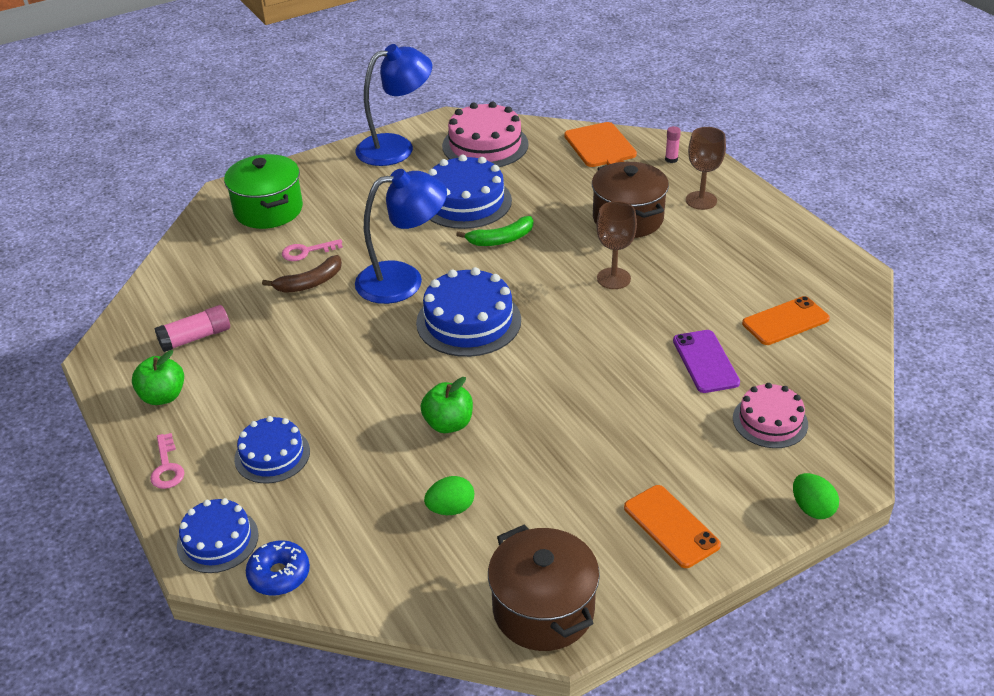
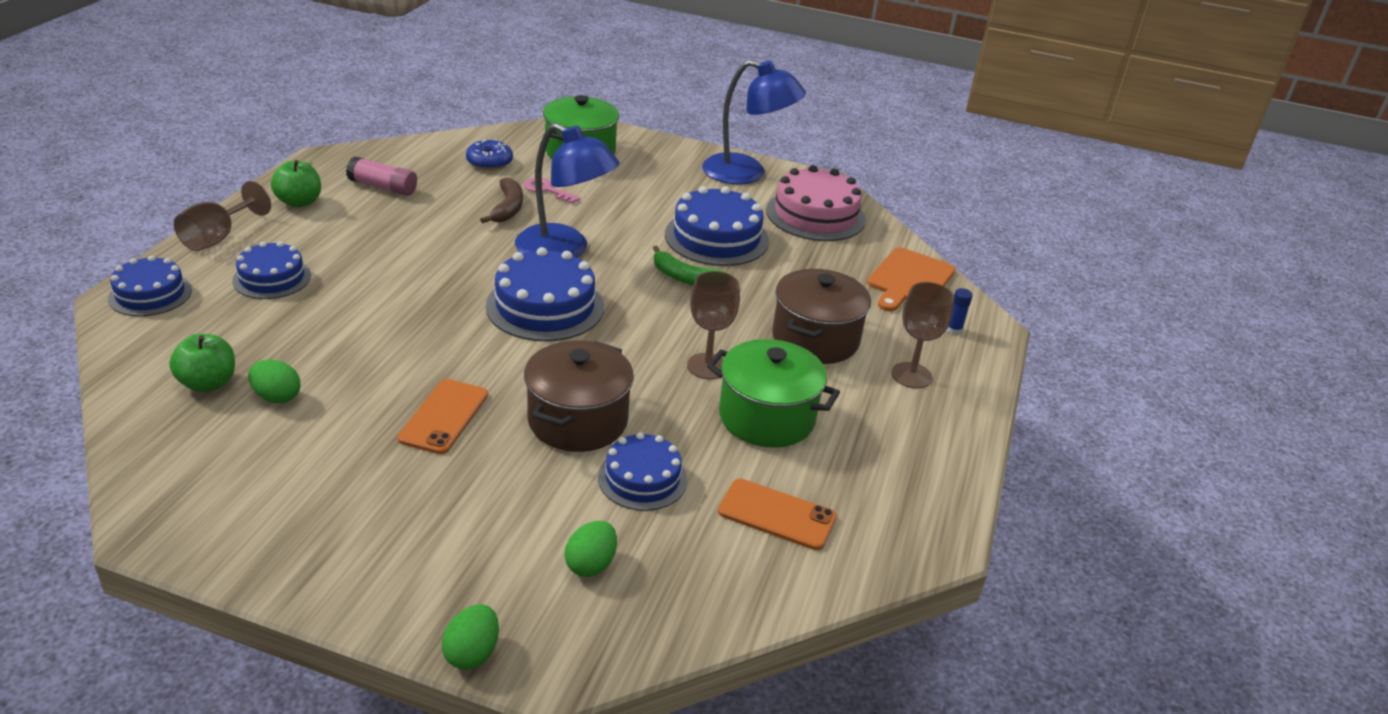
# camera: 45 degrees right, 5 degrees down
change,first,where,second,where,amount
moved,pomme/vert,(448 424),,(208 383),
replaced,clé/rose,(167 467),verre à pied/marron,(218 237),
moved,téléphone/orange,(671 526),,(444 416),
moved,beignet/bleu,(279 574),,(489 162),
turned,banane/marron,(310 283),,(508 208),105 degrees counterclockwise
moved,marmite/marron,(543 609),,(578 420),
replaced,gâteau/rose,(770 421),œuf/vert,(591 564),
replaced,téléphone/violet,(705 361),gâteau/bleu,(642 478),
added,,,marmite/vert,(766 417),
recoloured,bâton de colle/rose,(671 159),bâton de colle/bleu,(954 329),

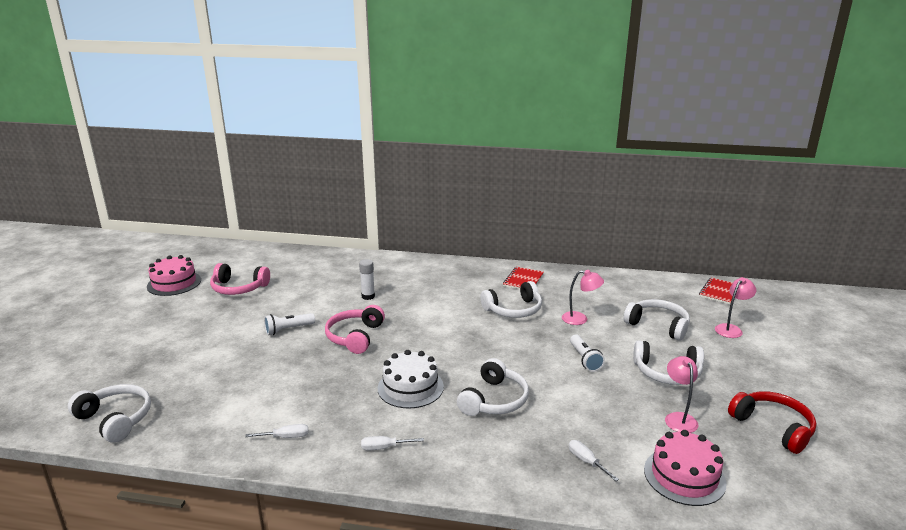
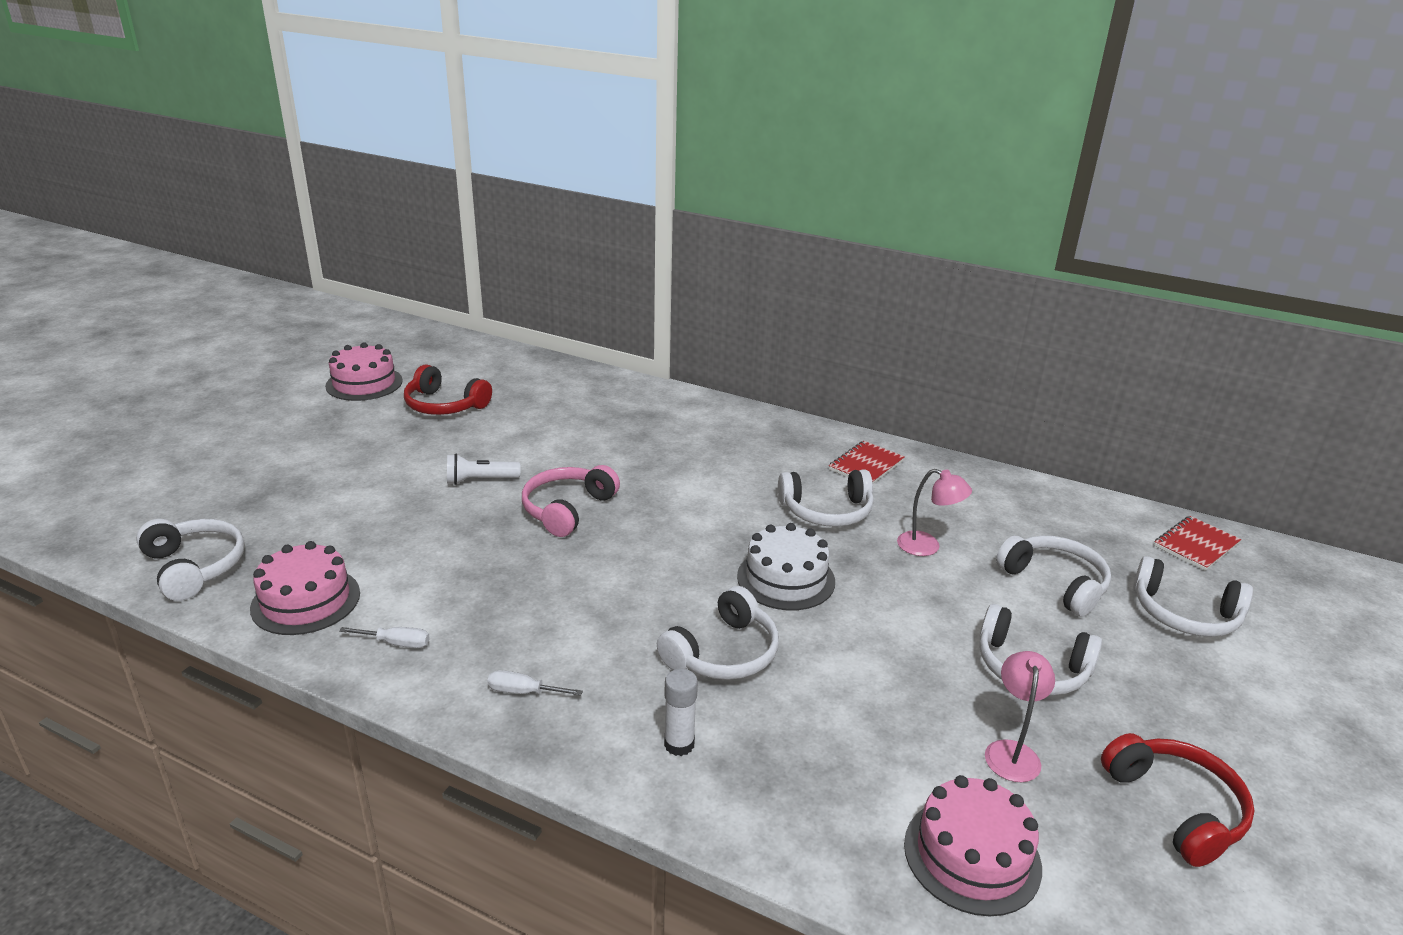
# camera: 15 degrees right, 5 degrees up
change,first,where,second,where,amount
added,,,gâteau/rose,(306 600),
recoloured,casque audio/rose,(238 288),casque audio/rouge,(444 405),
moved,bâton de colle/blanc,(368 296),,(679 744),
moved,gâteau/blanc,(410 387),,(786 579),
replaced,lampe/rose,(731 329),casque audio/blanc,(1184 614),
removed,tournevis/blanc,(586 461),,,
removed,lampe de poche/blanc,(585 359),,,

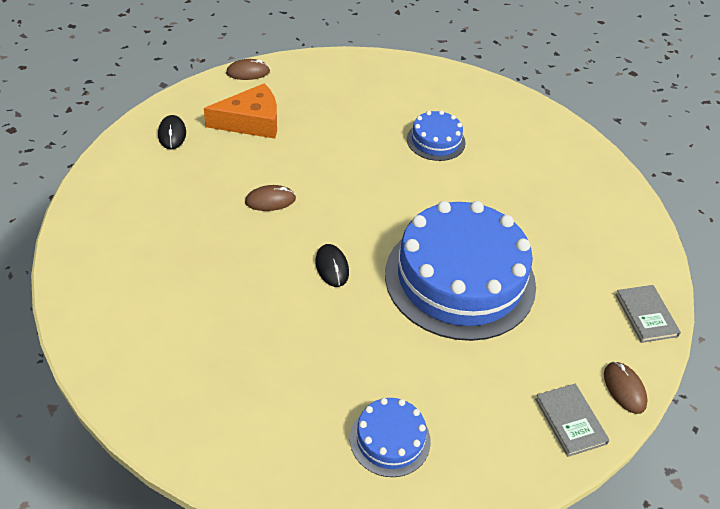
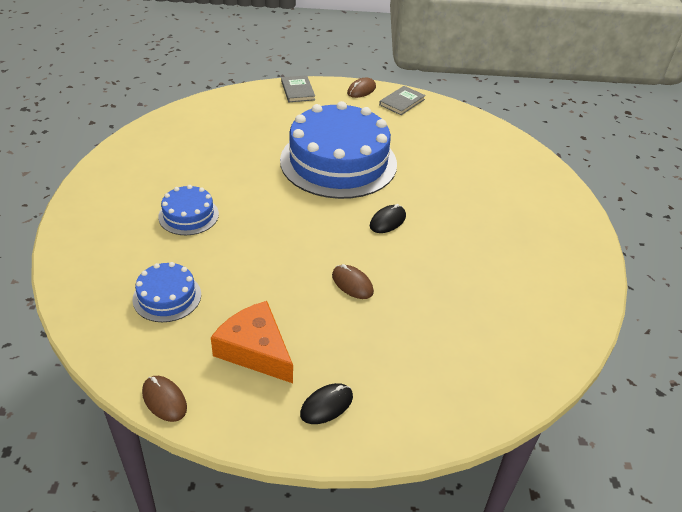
# camera: 120 degrees left, 5 degrees down
change,first,where,second,where,amount
moved,gâteau/bleu,(390 439),,(167 297),
turned,livre/gris,(646 315),,(297 90),60 degrees counterclockwise

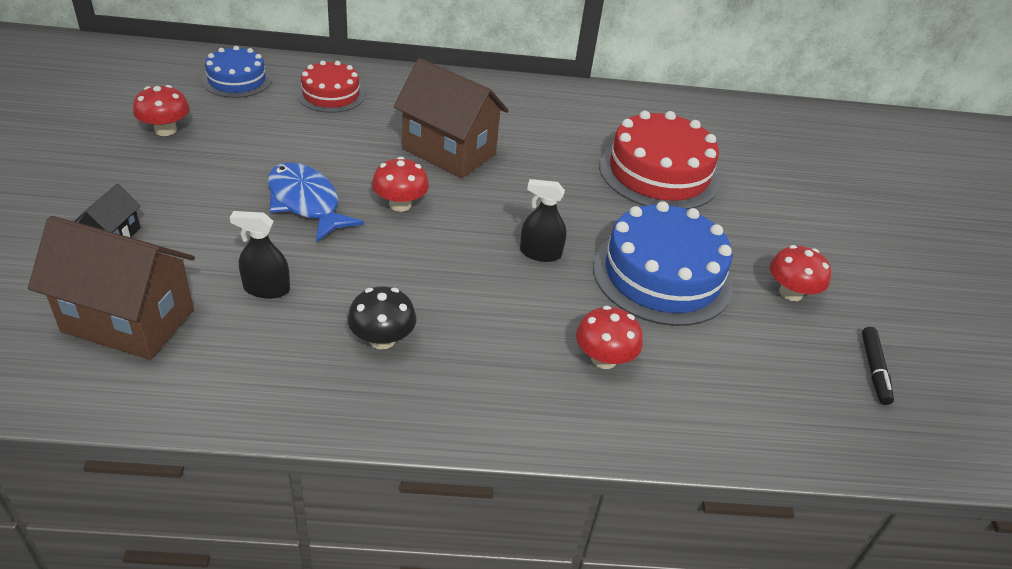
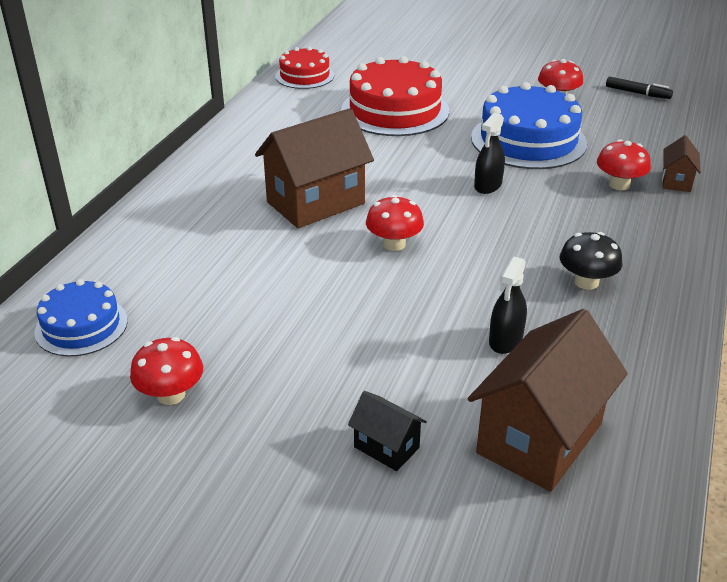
# camera: 65 degrees left, 5 degrees down
change,first,where,second,where,amount
moved,gâteau/rouge,(331 95),,(304 76),
added,,,maison/marron,(676 181),
removed,poisson/bleu,(306 203),,,

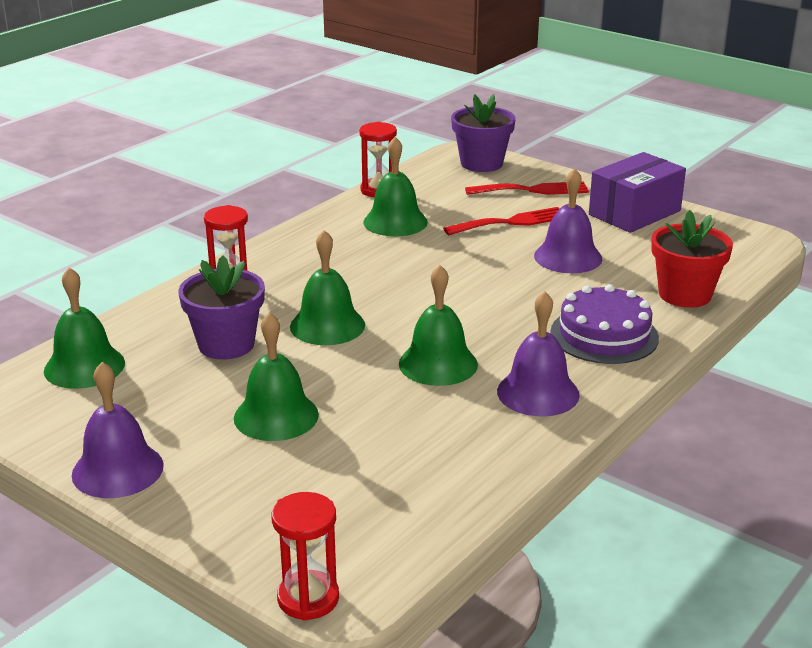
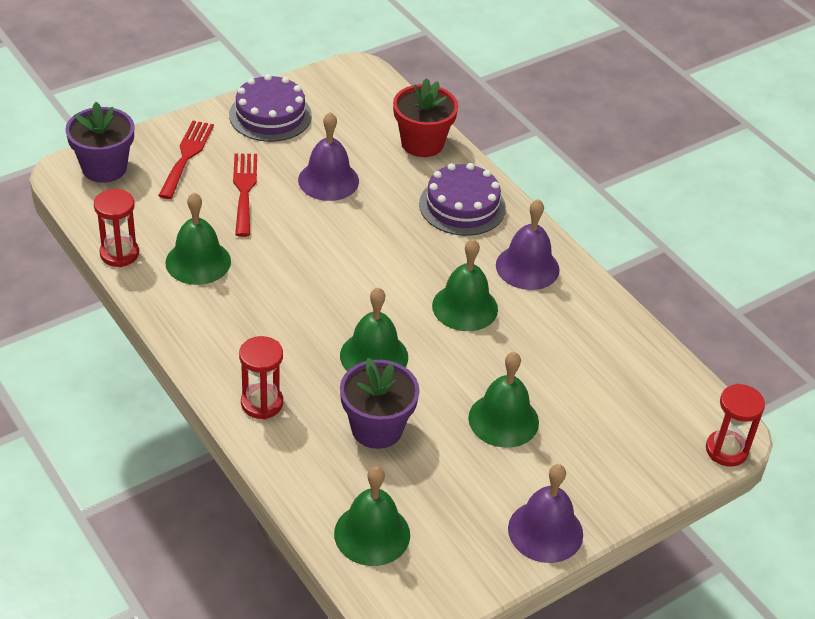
# camera: 75 degrees left, 15 degrees up
change,first,where,second,where,amount
replaced,boîte/violet,(634 213),gâteau/violet,(270 115),

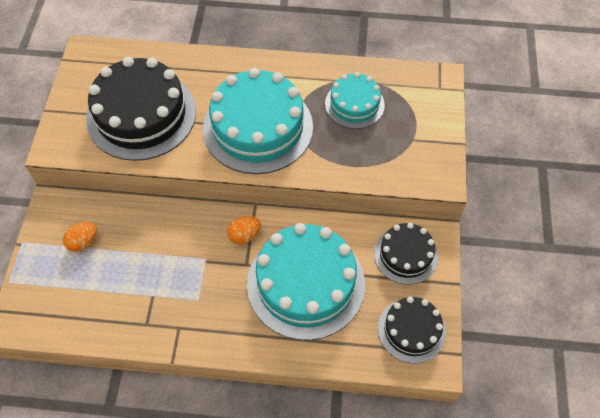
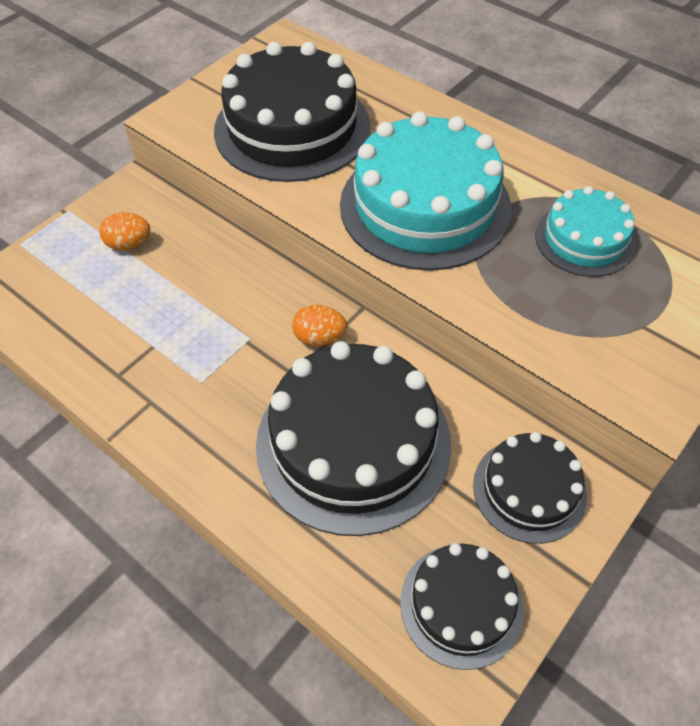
# camera: 35 degrees right, 5 degrees down
change,first,where,second,where,amount
recoloured,gâteau/turquoise,(306 283),gâteau/noir,(353 443),

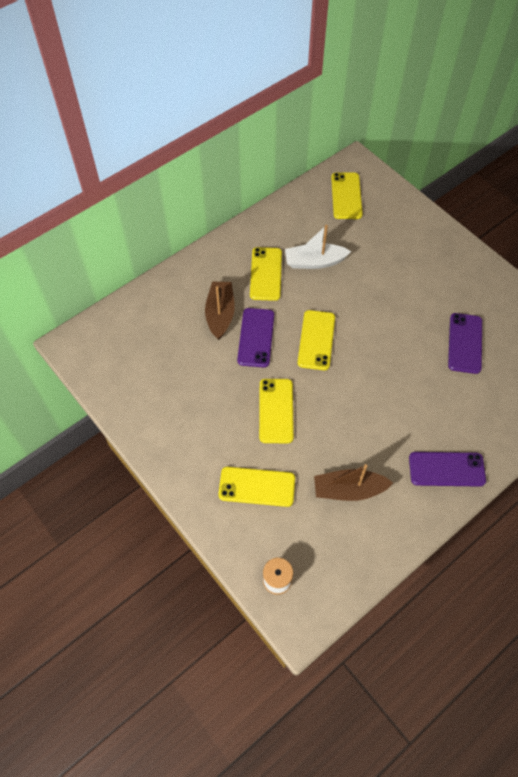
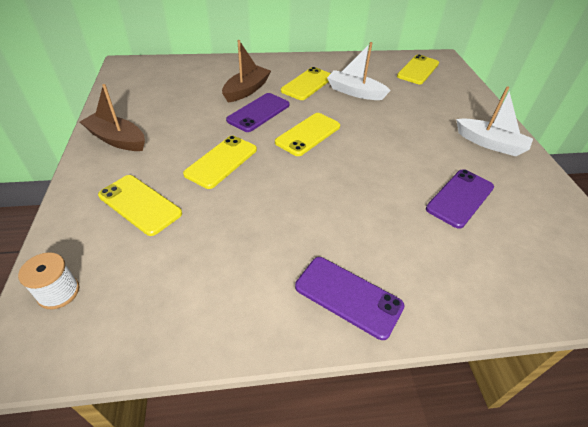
# camera: 30 degrees right, 15 degrees down
change,first,where,second,where,amount
moved,bateau/marron,(349 490),,(117 139),
added,,,bateau/blanc,(490 144),

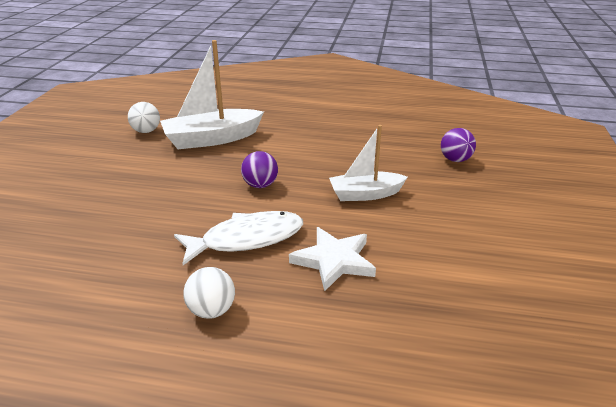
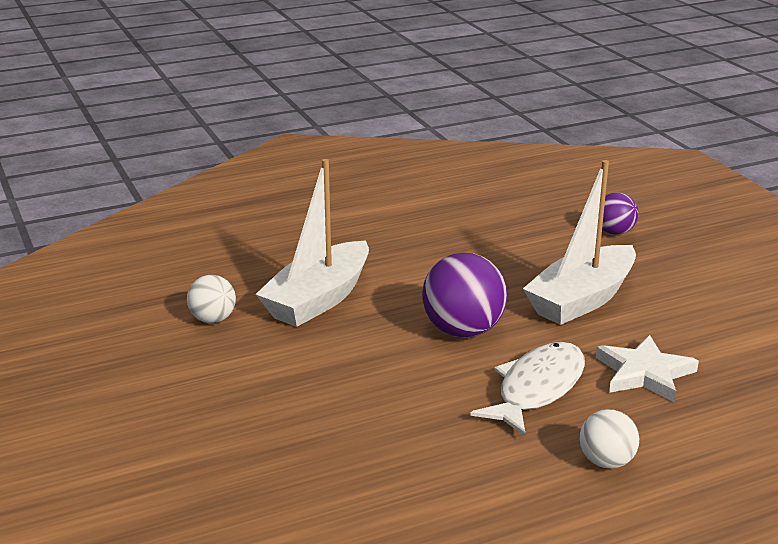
# camera: 35 degrees left, 5 degrees down
change,first,where,second,where,amount
resized,balle/violet,(260 185),,(463 331),x1.70
resized,bateau/blanc,(365 194),,(581 299),x1.54

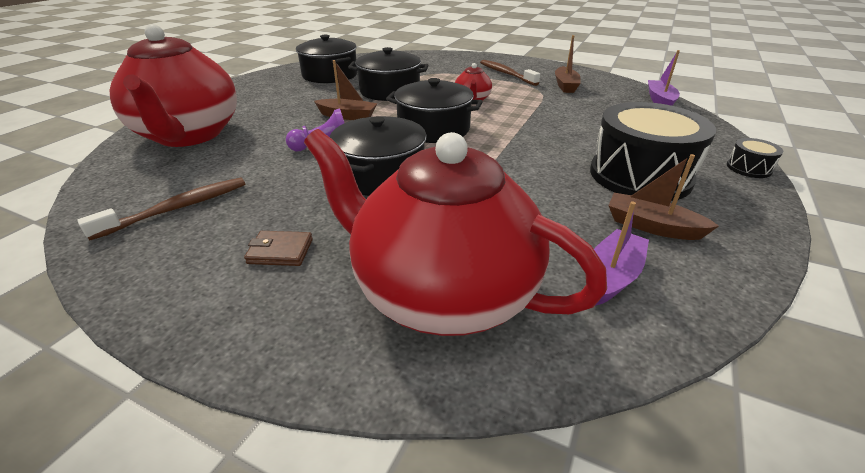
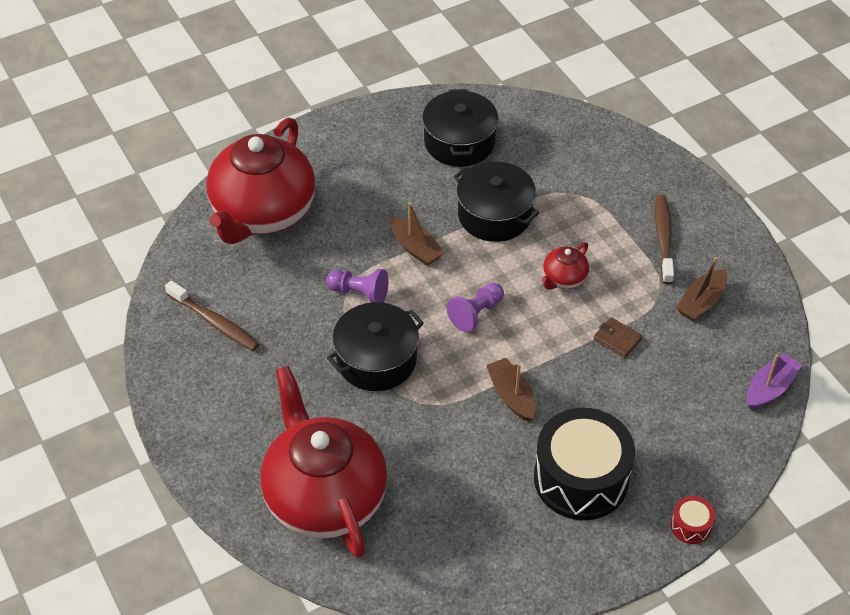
# camera: 35 degrees right, 15 degrees up
change,first,where,second,where,amount
turned,brosse à dents/marron,(177 208),,(214 322),45 degrees clockwise
replaced,marmite/noir,(433 128),pion/violet,(476 313),
moved,bateau/marron,(652 226),,(511 395),
moved,portefeuille/marron,(280 251),,(617 339),
recoloured,tambour/noir,(748 168),tambour/rouge,(691 526),
removed,bateau/violet,(611 276),,,

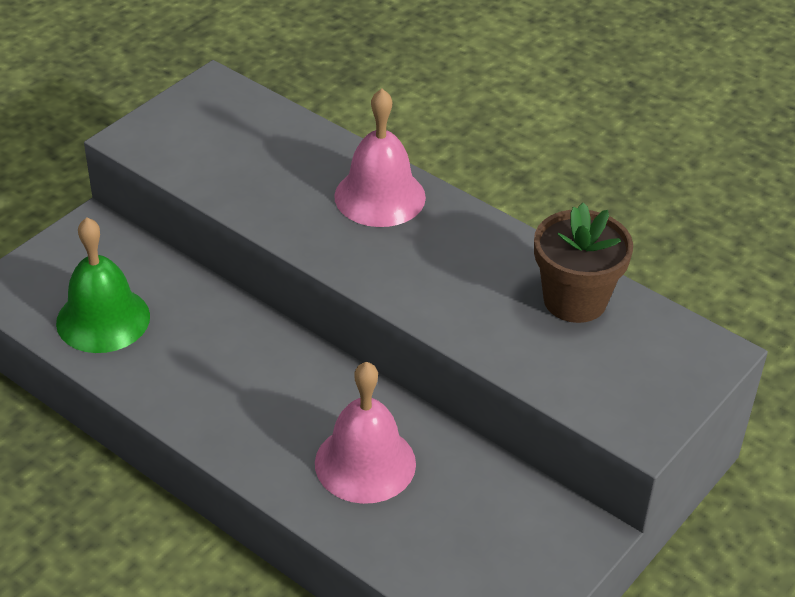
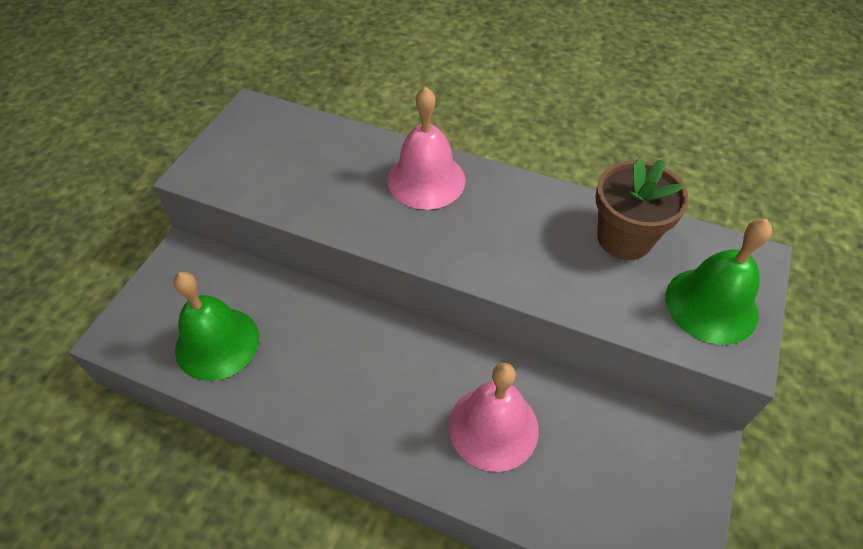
# camera: 15 degrees left, 10 degrees up
change,first,where,second,where,amount
added,,,cloche/vert,(711 305),

